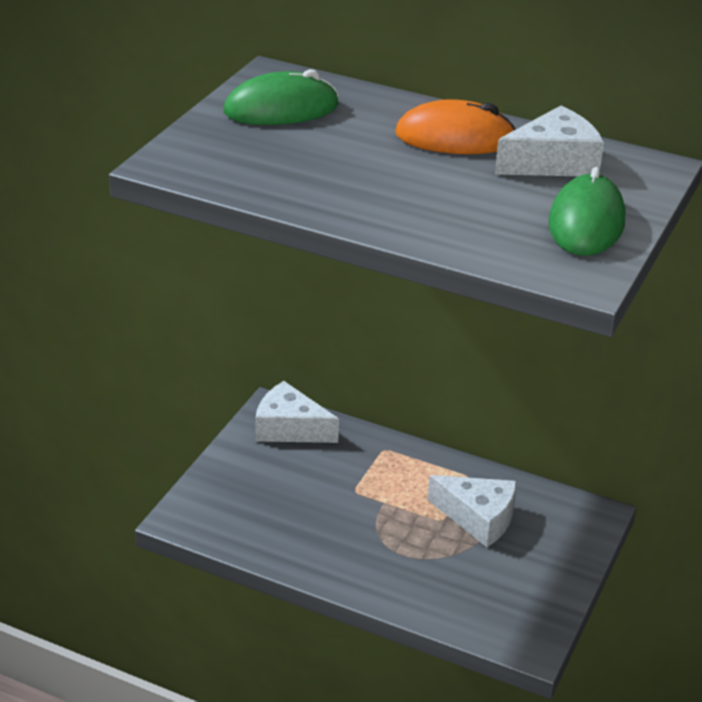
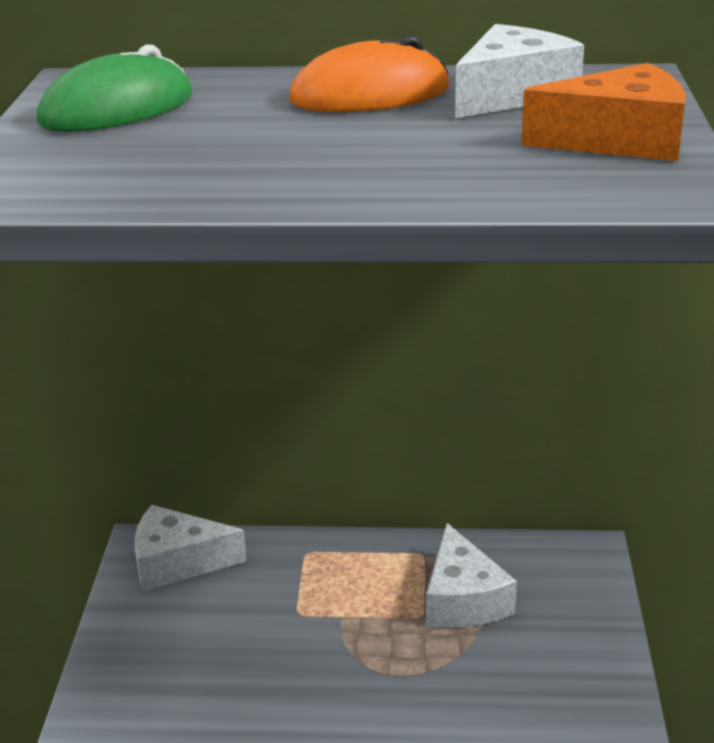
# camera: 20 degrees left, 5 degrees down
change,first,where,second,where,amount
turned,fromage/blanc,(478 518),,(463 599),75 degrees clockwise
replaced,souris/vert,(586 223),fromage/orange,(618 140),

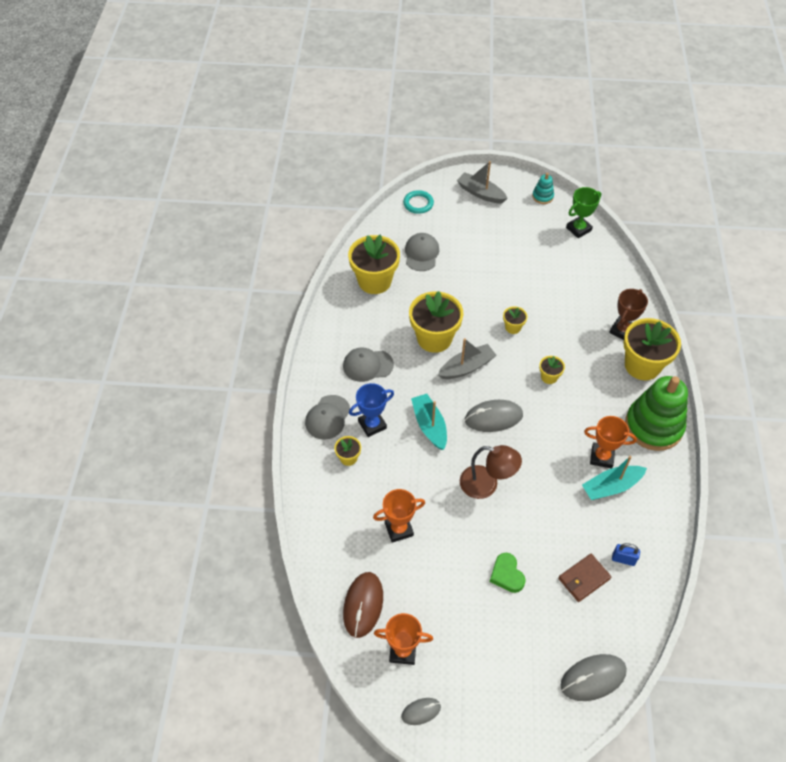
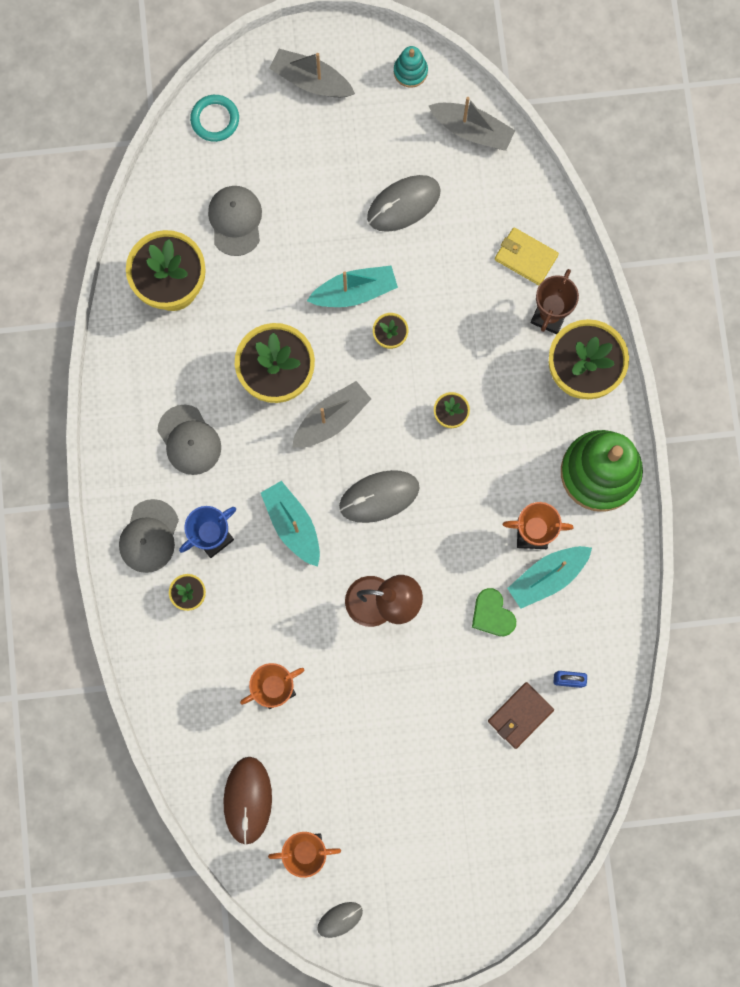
# camera: 10 degrees left, 25 degrees up
change,first,where,second,where,amount
turned,casquette/gris,(367 365),,(189 440),105 degrees counterclockwise
added,,,bateau/turquoise,(354 292),
moved,souris/gris,(593 678),,(403 204),
replaced,trophée/vert,(578 229),bateau/gris,(472 130),
moved,cœur/vert,(507 575),,(492 614),
added,,,portefeuille/jaune,(526 257),

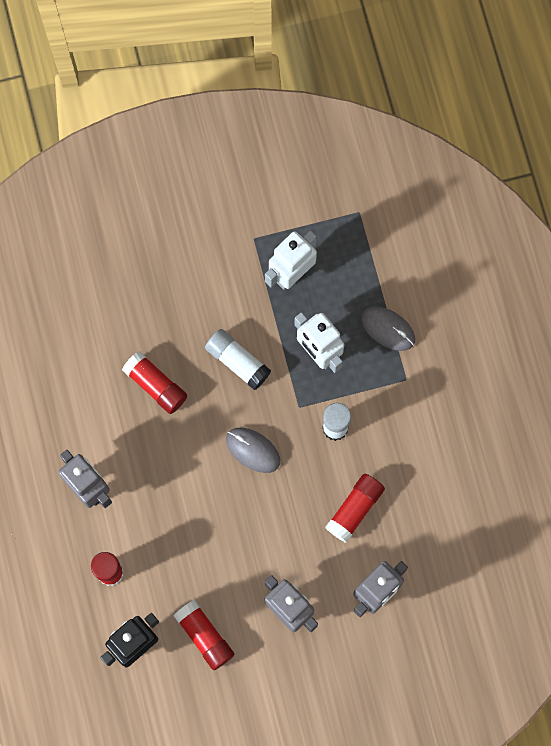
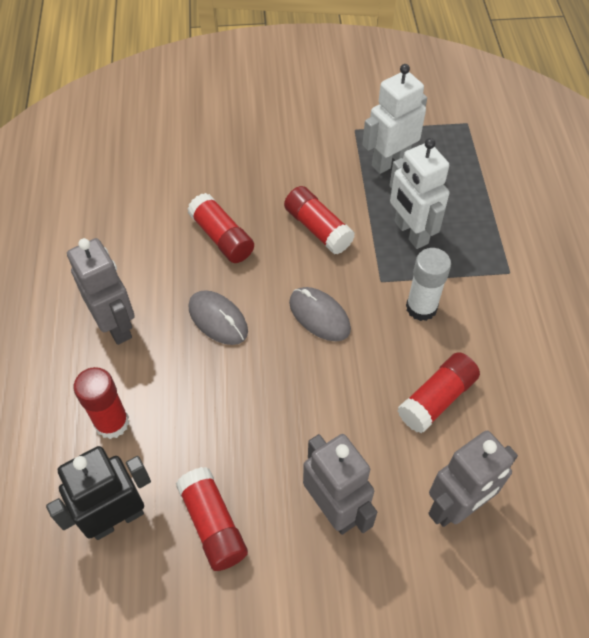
# camera: 10 degrees right, 20 degrees down
change,first,where,second,where,amount
moved,souris/gris,(388 329),,(218 319),
recoloured,bâton de colle/blanc,(237 361),bâton de colle/rouge,(318 229),

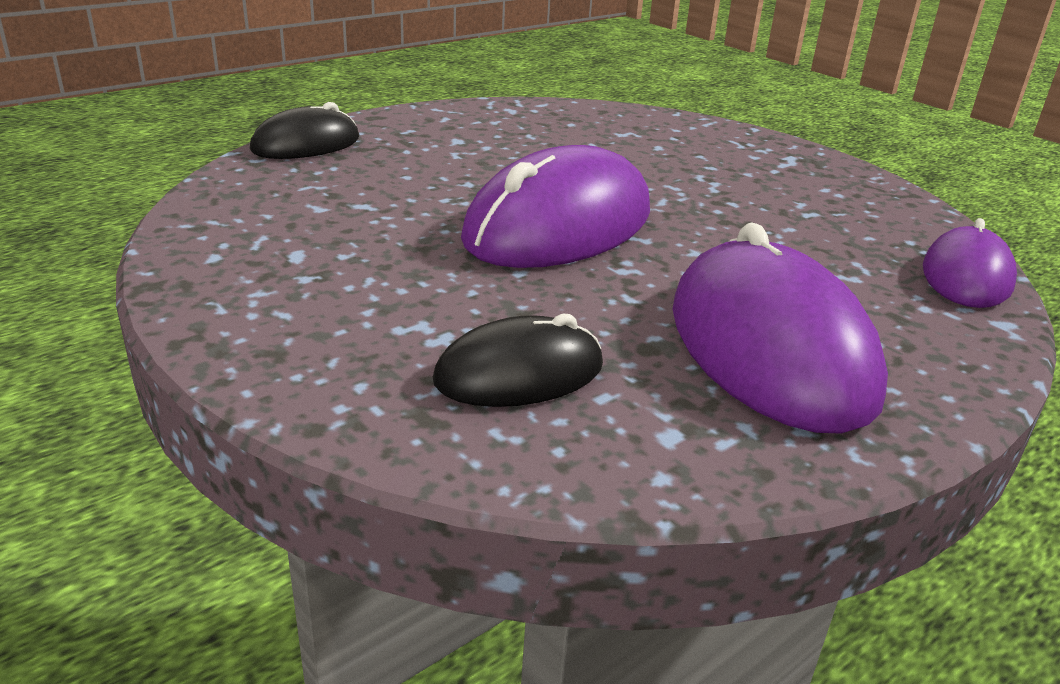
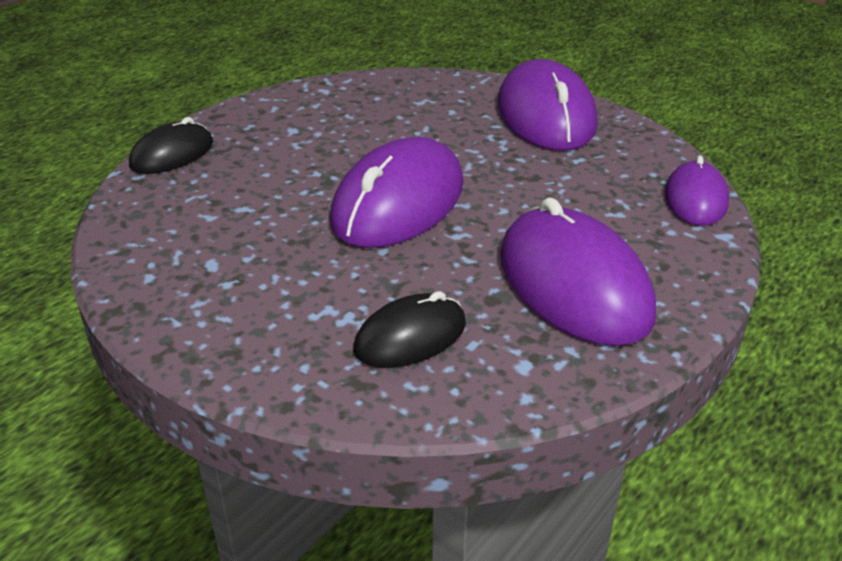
# camera: 10 degrees left, 5 degrees up
change,first,where,second,where,amount
added,,,souris/violet,(545 115),

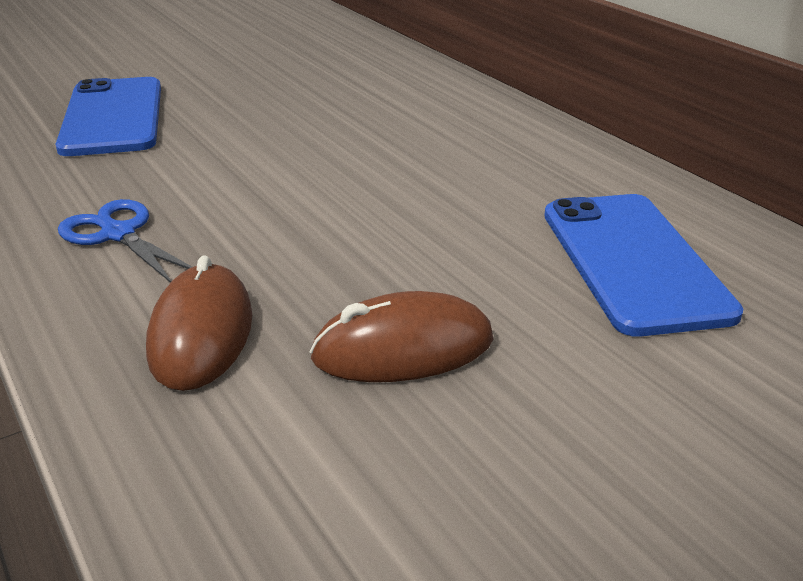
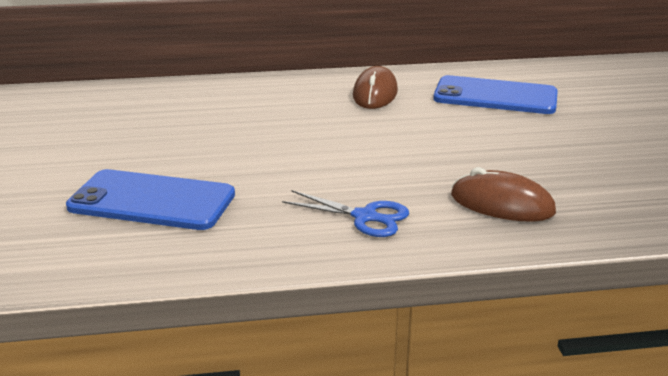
# camera: 65 degrees left, 5 degrees down
change,first,where,second,where,amount
turned,ciseaux/bleu,(118 234),,(365 217),135 degrees counterclockwise
moved,souris/marron,(403 348),,(375 93),

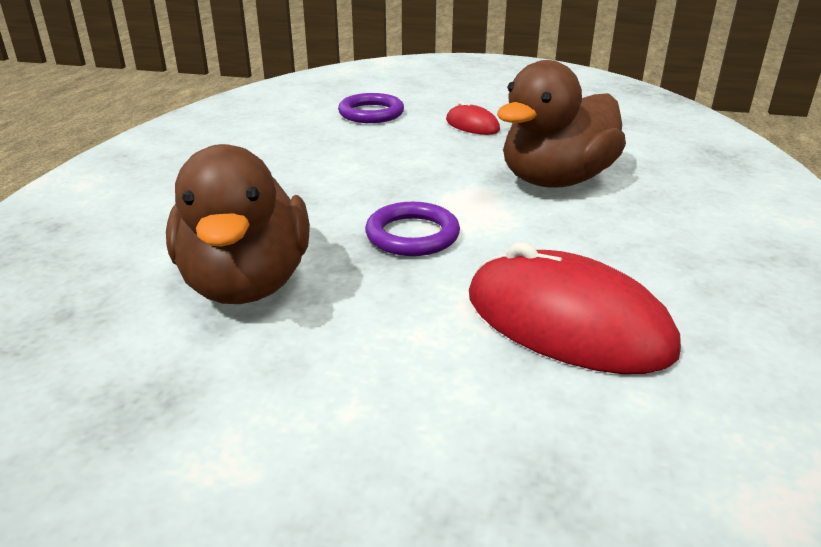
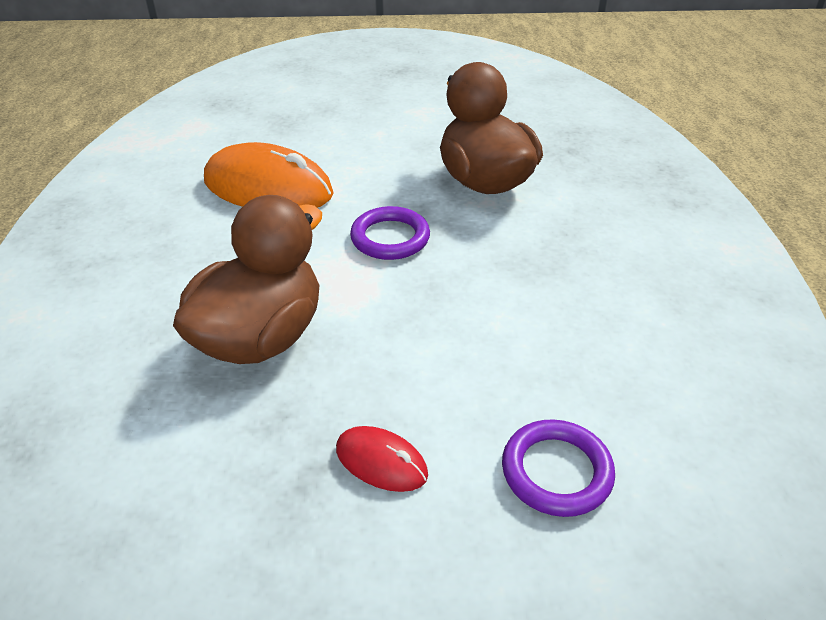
# camera: 165 degrees right, 10 degrees up
change,first,where,second,where,amount
recoloured,souris/rouge,(567 322),souris/orange,(268 187),

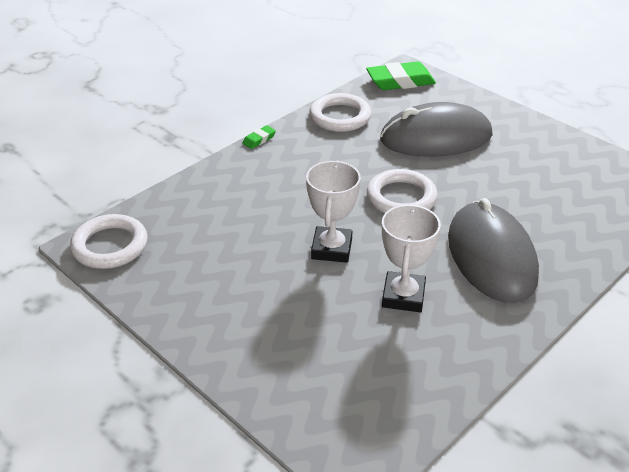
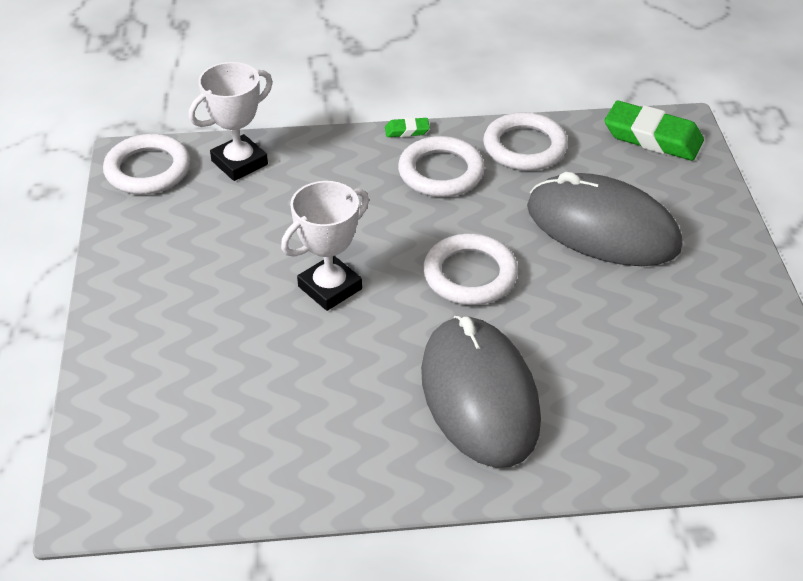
# camera: 40 degrees right, 5 degrees up
change,first,where,second,where,amount
moved,trophée/blanc,(403 296),,(239 163),
added,,,anneau/blanc,(441 172),
turned,souris/gris,(491 256),,(479 395),45 degrees counterclockwise

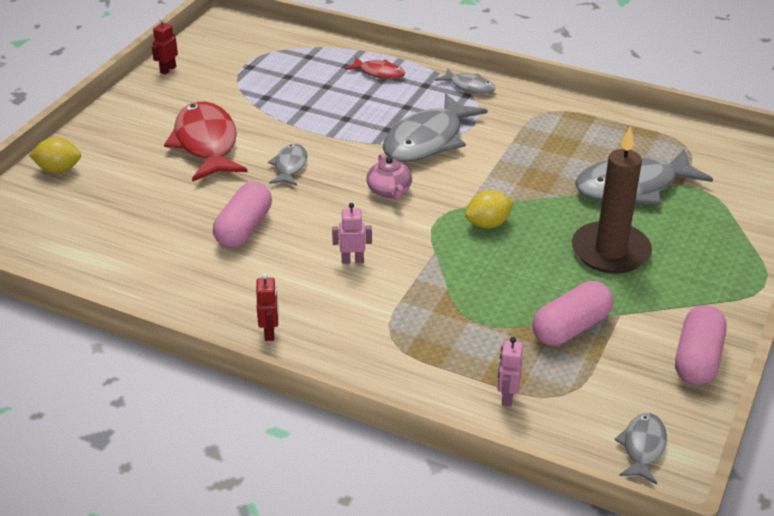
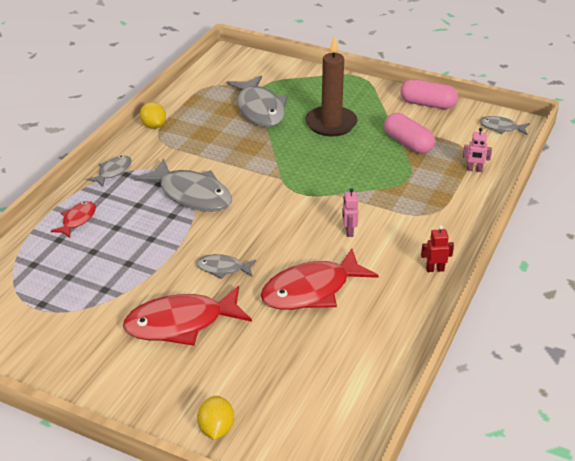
# camera: 90 degrees left, 0 degrees up
change,first,where,second,where,amount
moved,citron/jaune,(488 224),,(154 126),
replaced,gélule/rose,(244 228),poisson/rouge,(311 290),
removed,robot/rouge,(168 69),,,
removed,théière/rose,(389 191),,,

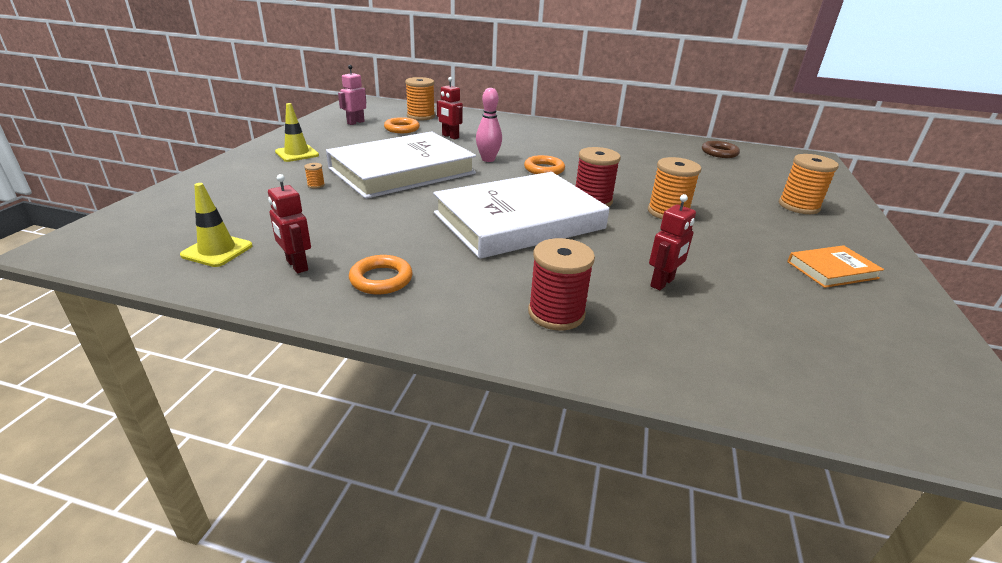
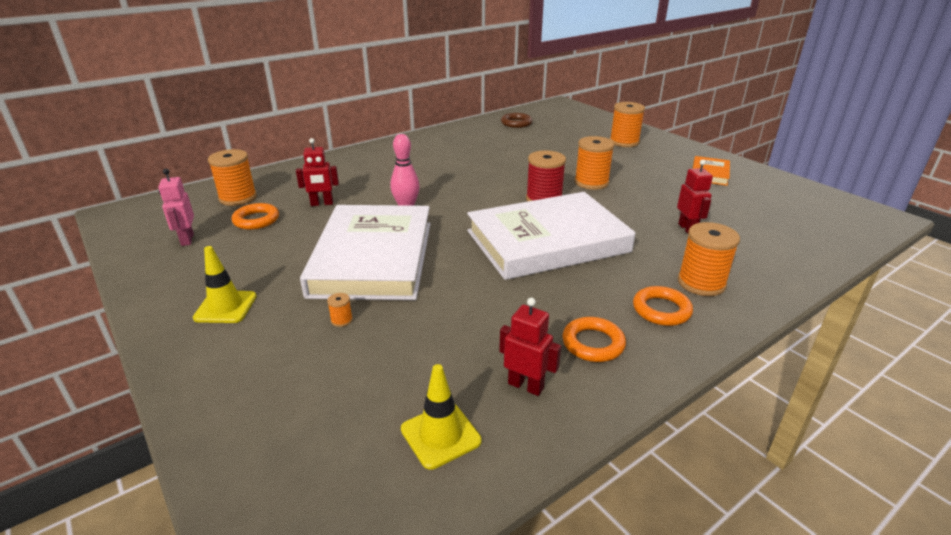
# camera: 50 degrees left, 0 degrees up
change,first,where,second,where,amount
turned,livre/blanc,(519 221),,(547 241),60 degrees clockwise
turned,robot/rouge,(296 265),,(526 386),150 degrees counterclockwise
moved,anneau/orange,(544 169),,(661 310),
recoloured,bobine/rouge,(556 313),bobine/orange,(701 283),

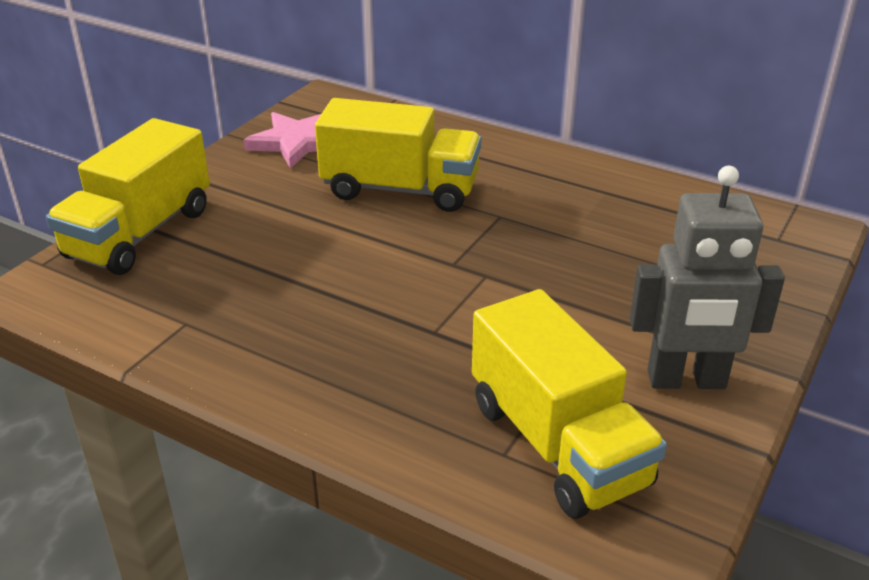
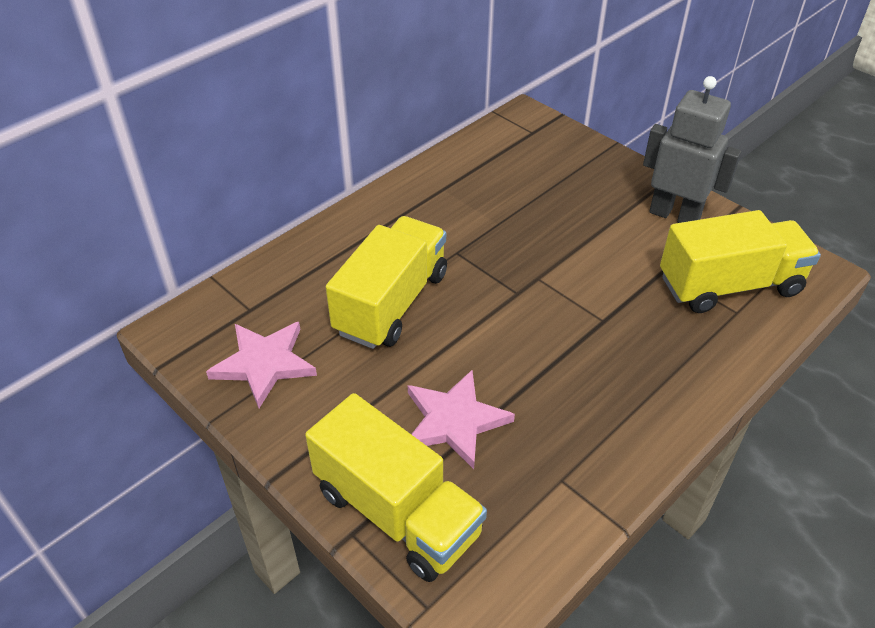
# camera: 75 degrees left, 10 degrees up
change,first,where,second,where,amount
added,,,étoile/rose,(454 421),
turned,robot/gris,(686 380),,(674 215),75 degrees counterclockwise

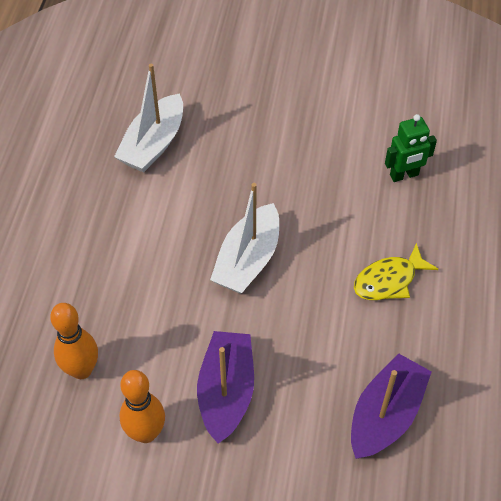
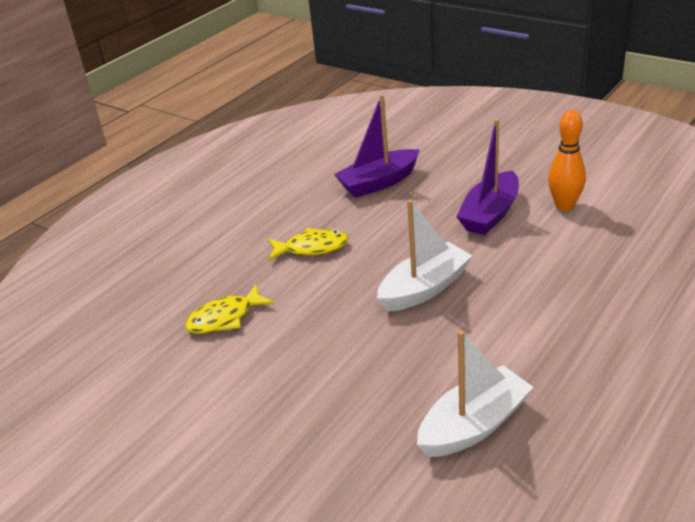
# camera: 150 degrees left, 20 degrees down
change,first,where,second,where,amount
replaced,robot/vert,(404 175),poisson/jaune,(225 318),
removed,quille/orange,(82 370),,,

